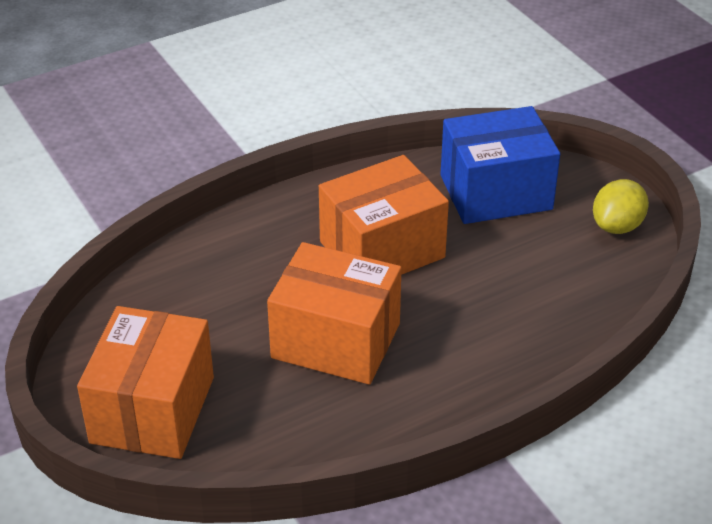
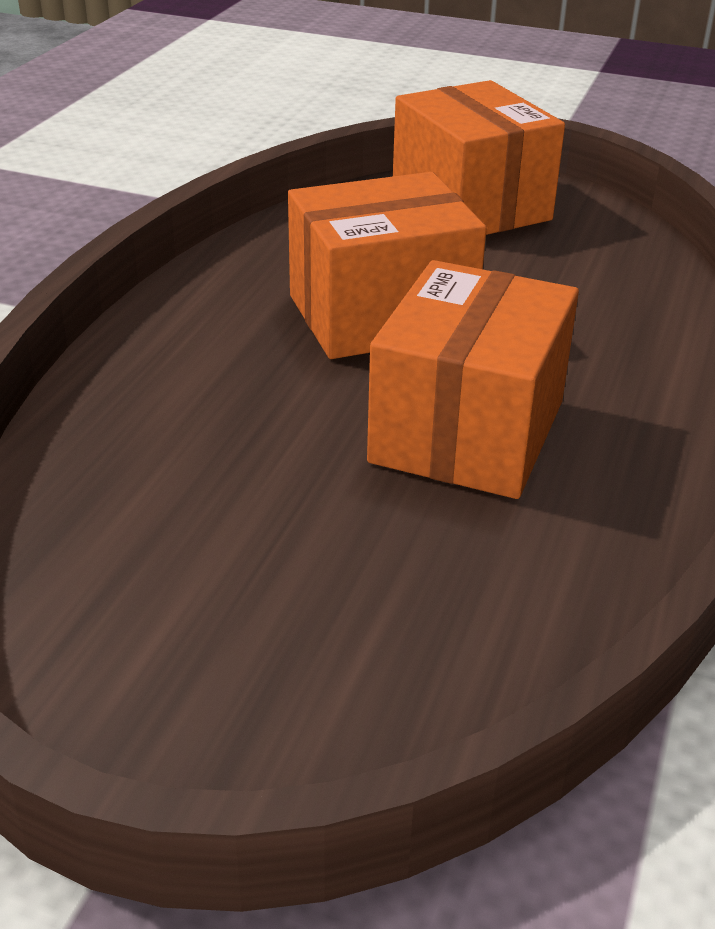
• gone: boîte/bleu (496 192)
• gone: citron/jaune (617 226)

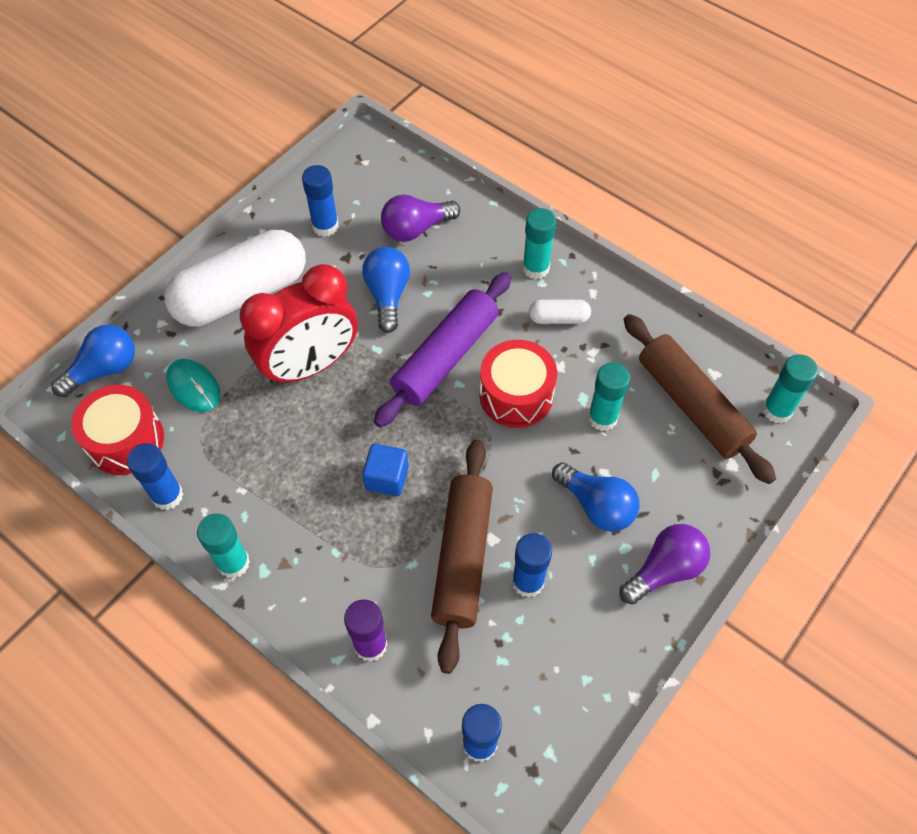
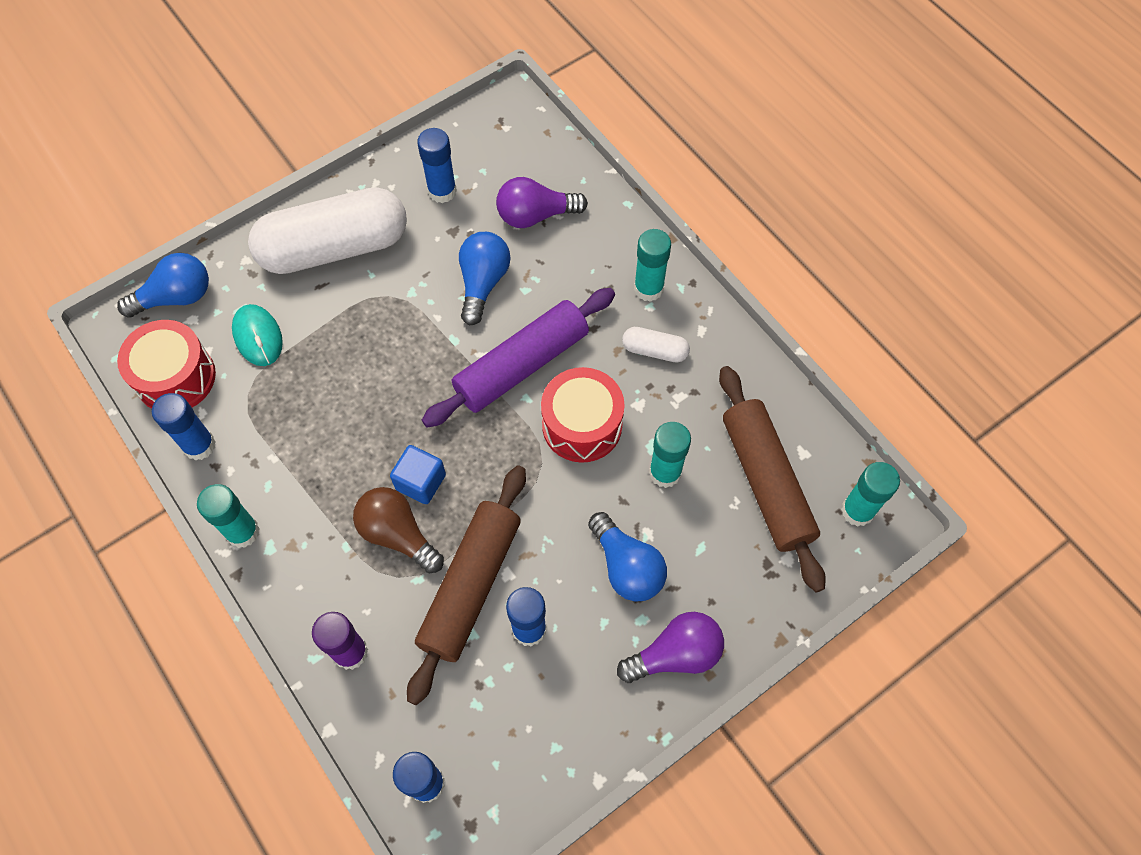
• gone: réveil/rouge (310 365)
• new: ampoule/marron (398 534)

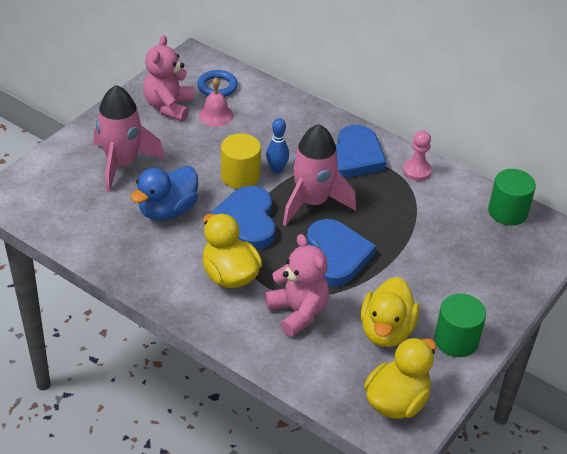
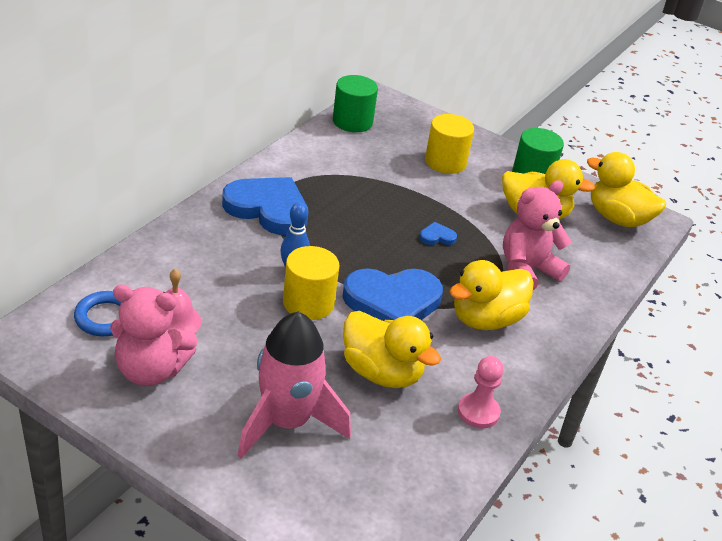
• gone: fusée/rose (312 202)
• new: cylindre/jaune (445 162)
• shifted: pion/rose (416 171) to (478 412)
• repainted: canard/bleu (167 210) to canard/jaune (382 372)
• scaled: cœur/bleu (336 256) = (437 237) x0.41

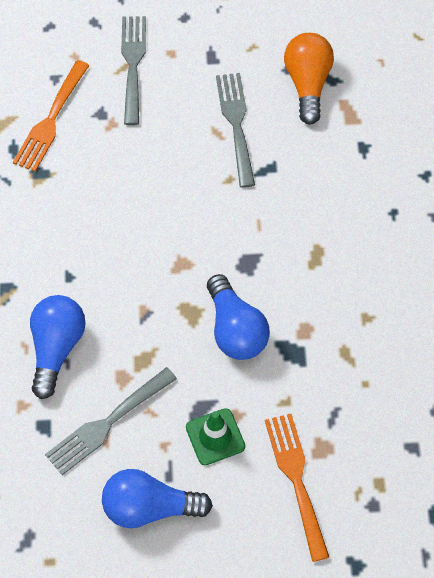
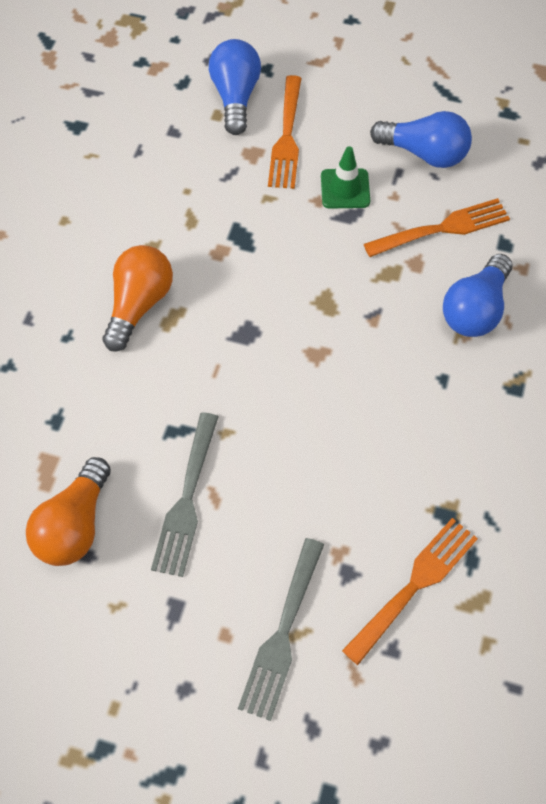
• new: ampoule/orange (139 304)
• shifted: ampoule/bleu (235 330) to (235 97)
• repainted: fourchette/gris (108 423) to fourchette/orange (442 229)

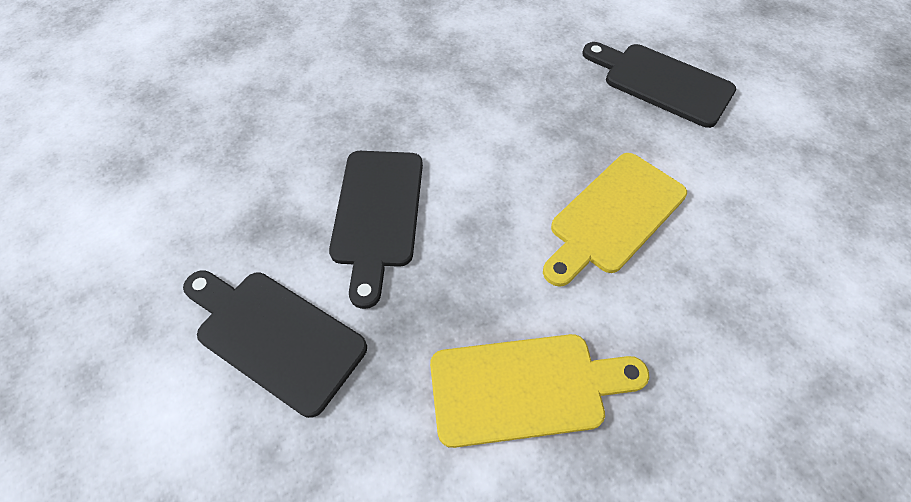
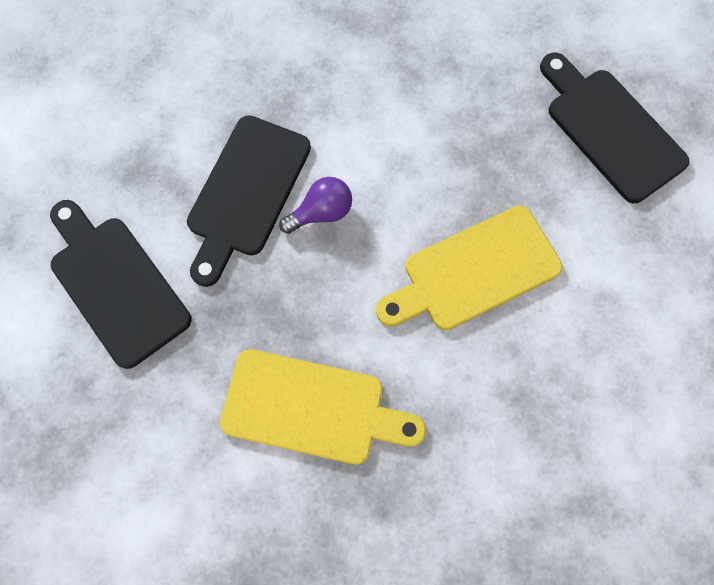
• new: ampoule/violet (321 212)

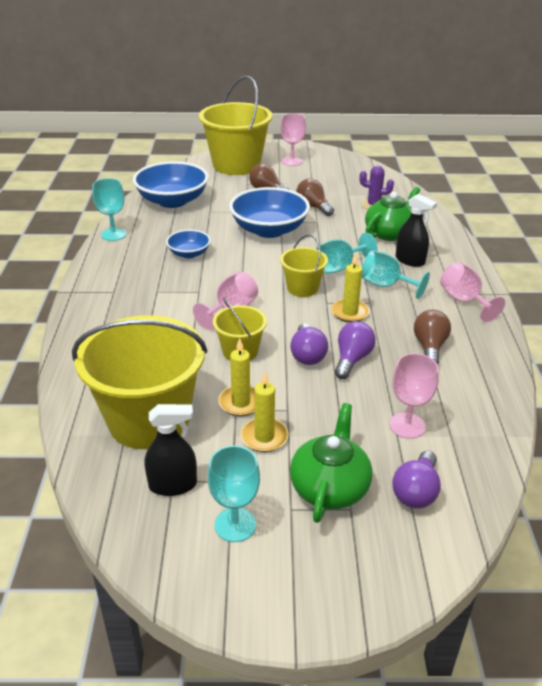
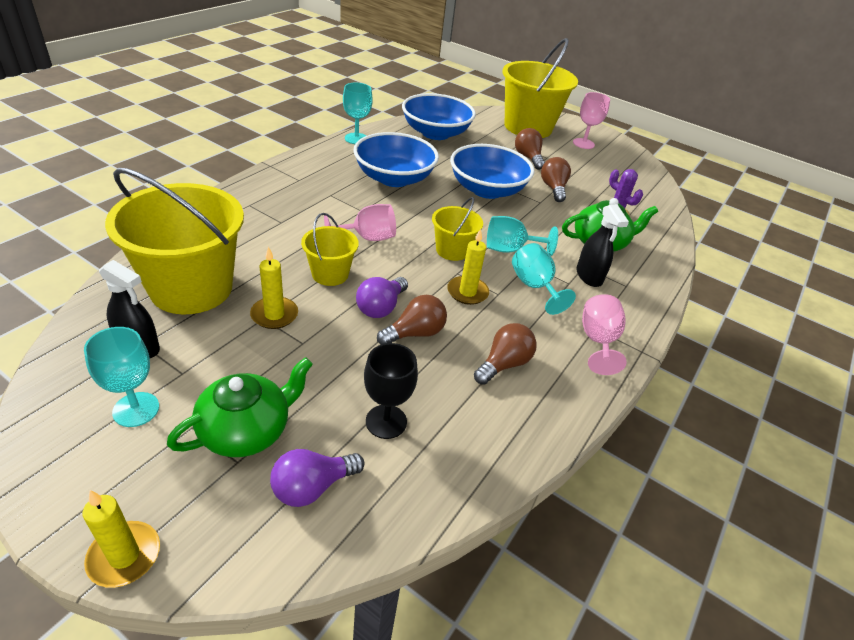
• shifted: bougie/jaune (264 437) to (124 556)
• repainted: ampoule/violet (352 359) to ampoule/marron (415 333)
• repainted: verre à pied/rose (407 425) to verre à pied/noir (386 421)
• scaled: bol/bleu (189 253) = (394 178) x1.90

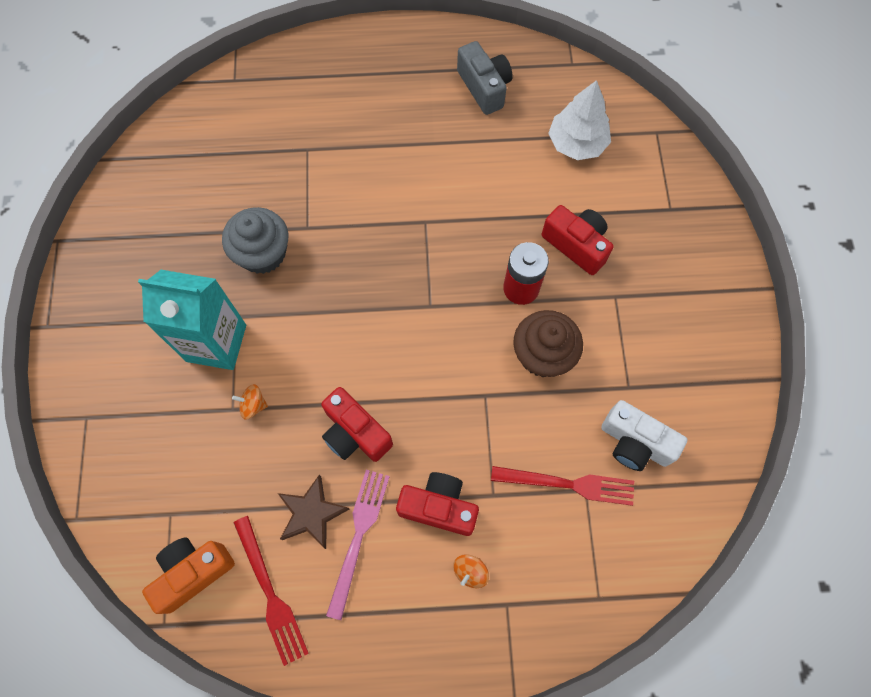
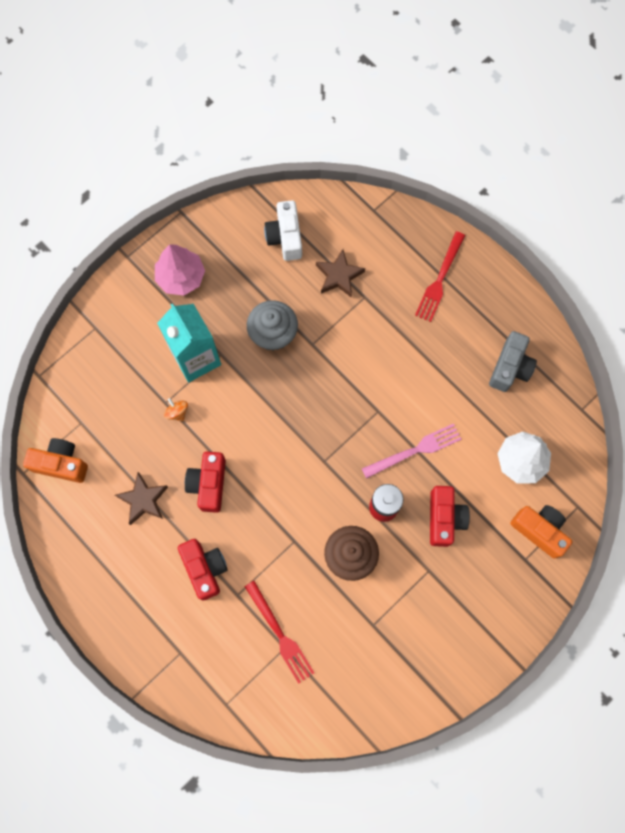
• gone: toupie/orange (470 572)
• new: arbre/rose (181 277)
• new: étoile/marron (339 276)
• new: appareil photo/orange (539 530)
• shifted: fourchette/rouge (270 594) to (439 280)
• shifted: fourchette/rose (358 536) to (415 450)
• shifted: appareil photo/blanc (635 443) to (285 237)

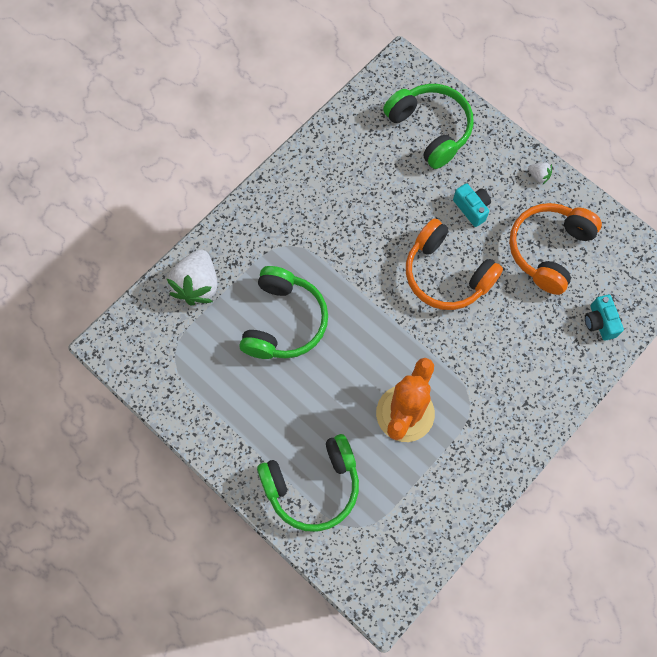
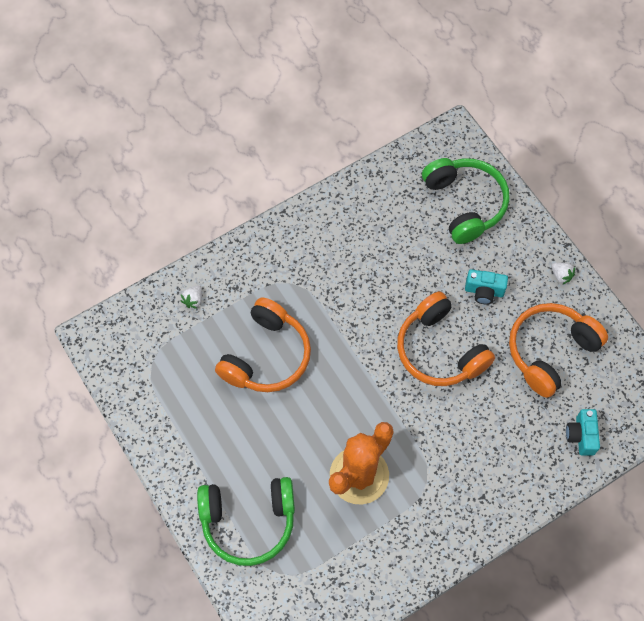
• repainted: casque audio/vert (284 321) to casque audio/orange (266 356)
• rotated: appareil photo/turquoise (471 208) = (484 291) 120 degrees clockwise
• scaled: fraise/blanc (197 285) = (193 300) x0.44

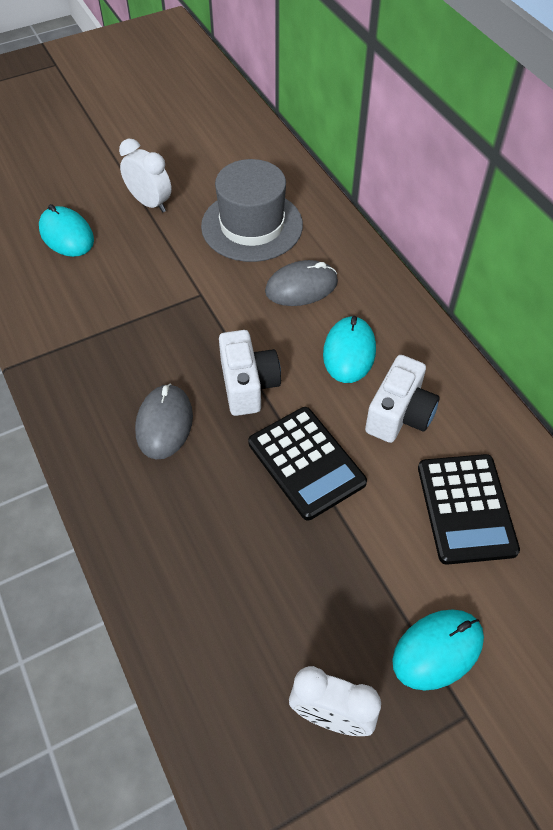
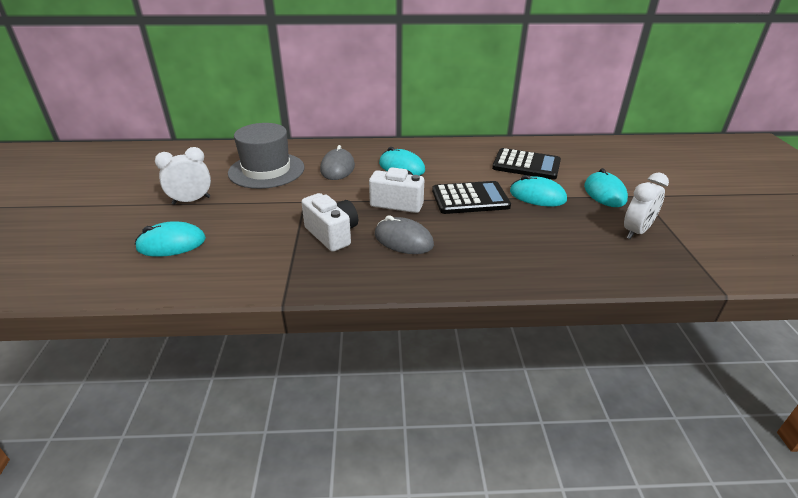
• new: souris/turquoise (537 196)
• shifted: appareil photo/blanc (399 414) to (332 234)

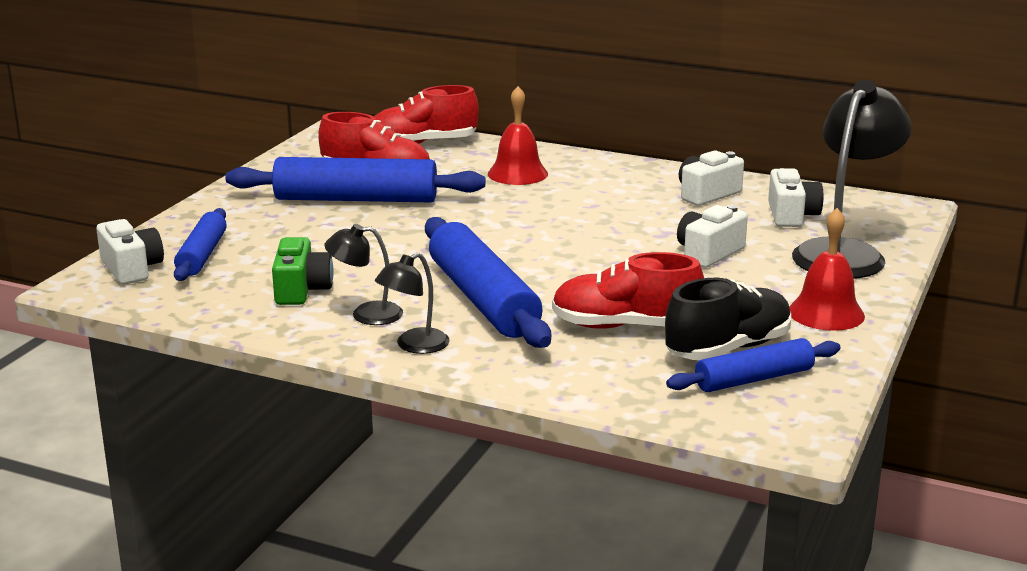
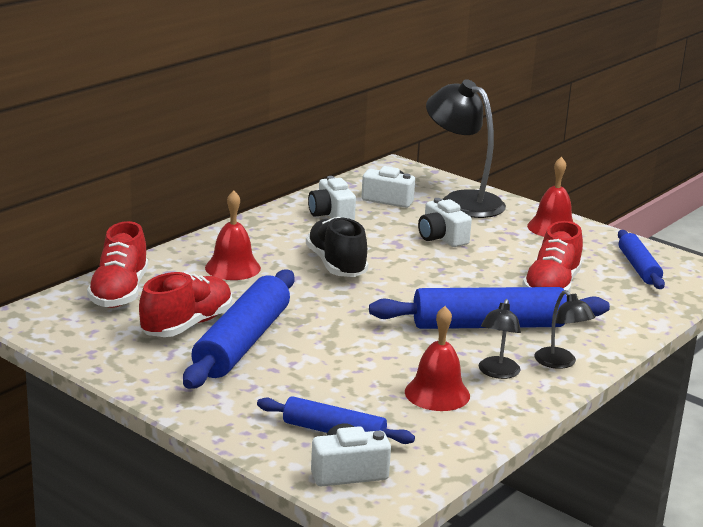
• shifted: chaussure/noir (728 349) to (336 265)
• swapped: appareil photo/vert (301 290) to cloche/rouge (437 393)

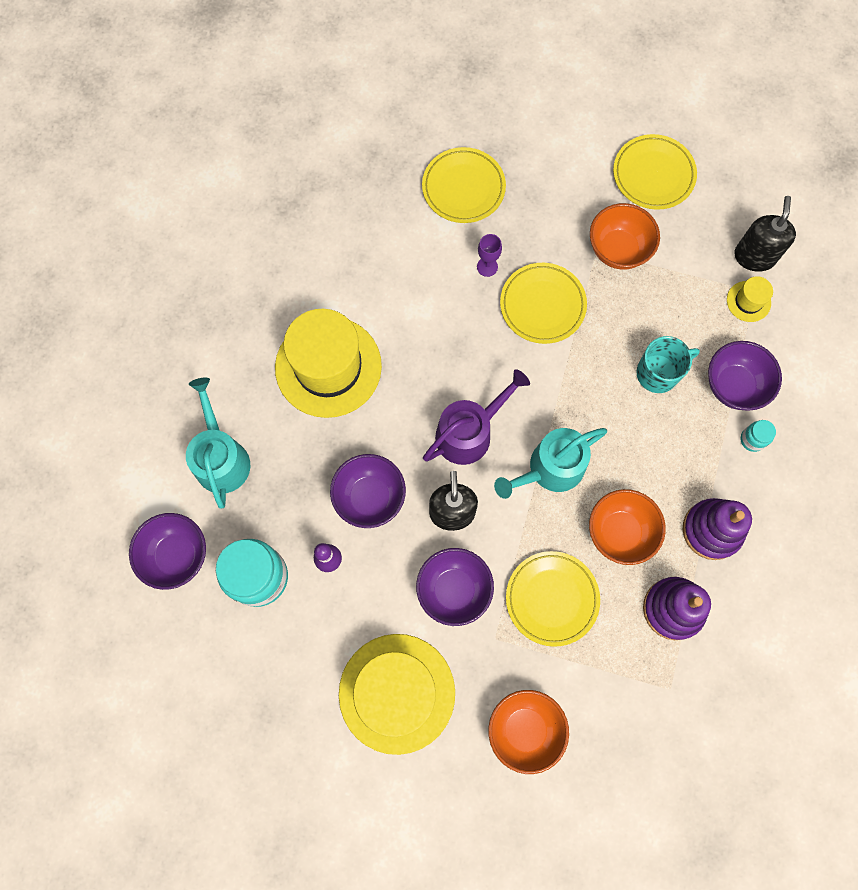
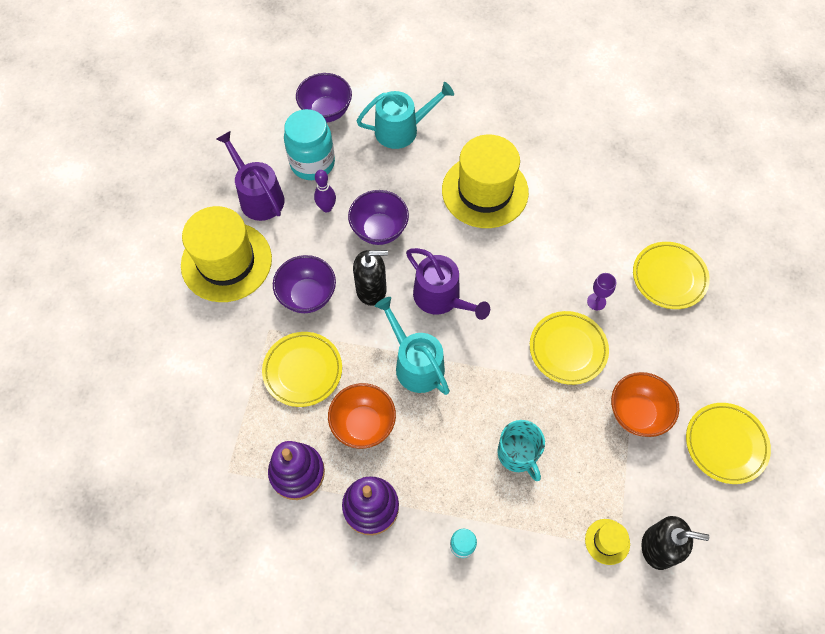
• gone: bol/orange (525 729)
• gone: bol/violet (734 386)
• new: arrosoir/violet (258 197)

